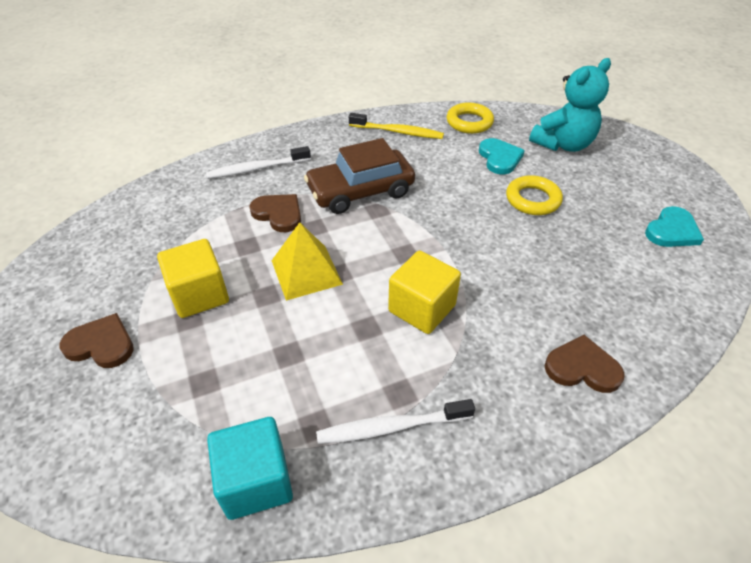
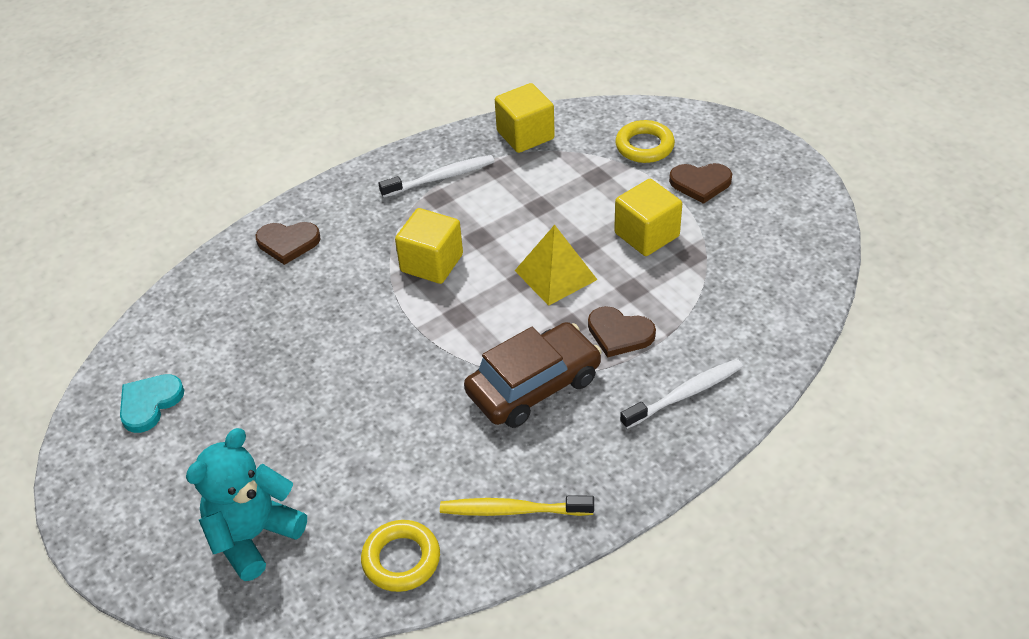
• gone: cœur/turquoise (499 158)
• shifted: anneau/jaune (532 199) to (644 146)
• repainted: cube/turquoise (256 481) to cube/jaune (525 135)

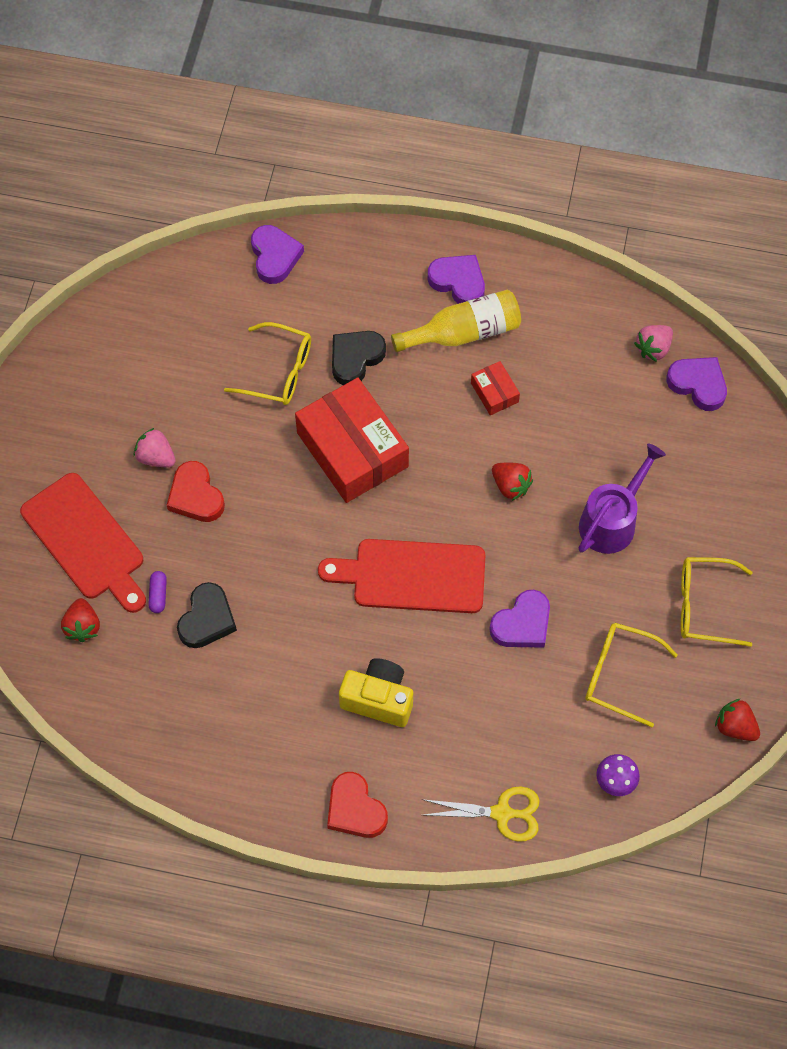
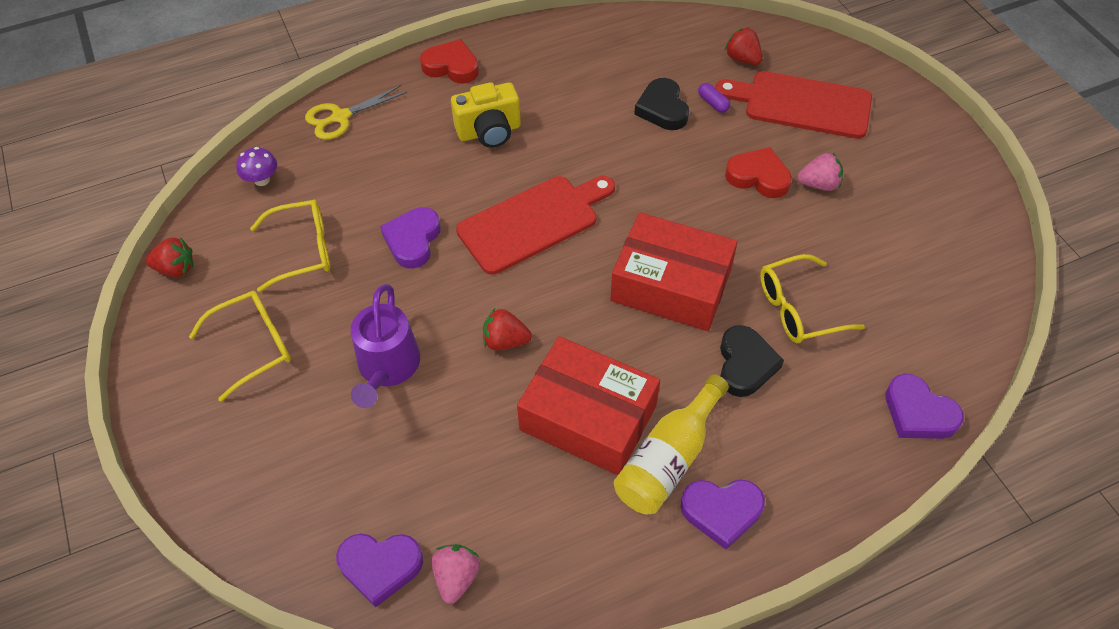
• scaled: boîte/rouge (494 392) = (588 417) x2.23

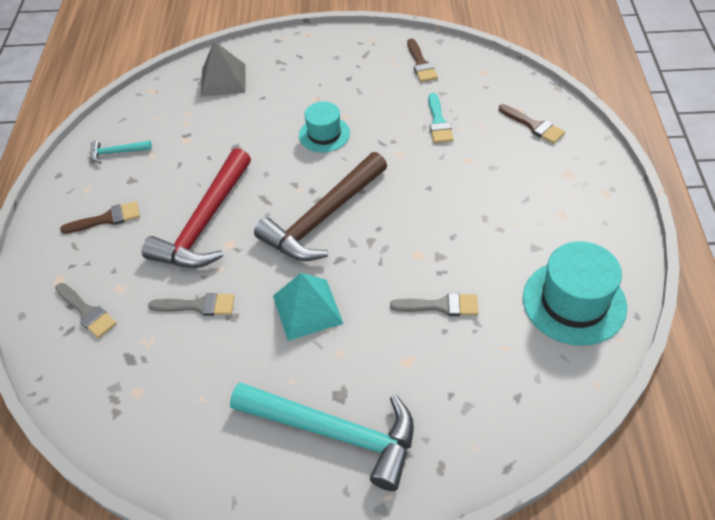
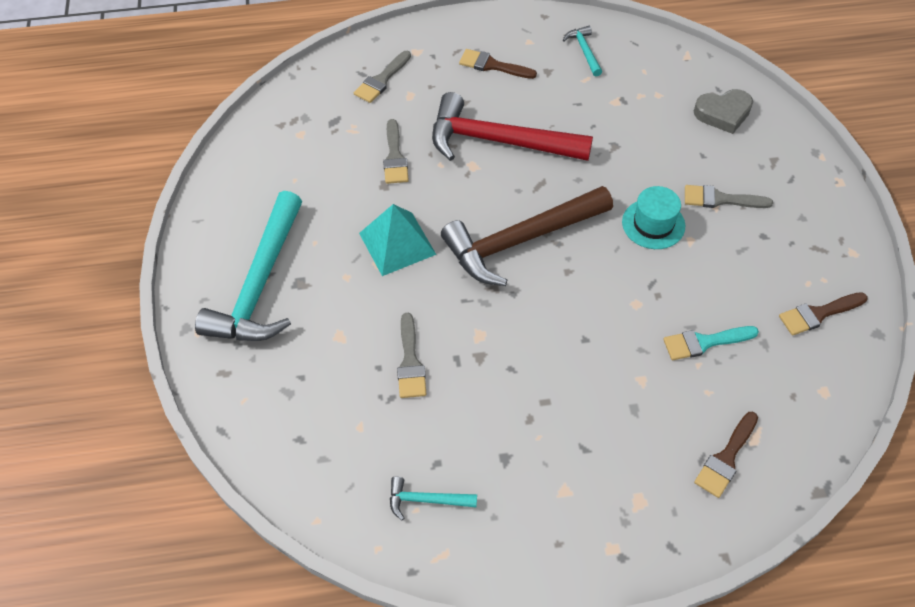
• new: pinceau/gris (721 199)
• swapped: pyramide/gris (223 80) to cœur/gris (723 113)
• swapped: chapeau/turquoise (574 302) to marteau/turquoise (426 500)
• rotated: pinceau/marron (106 219) = (493 65) 135 degrees clockwise
• rotated: marteau/marron (323 218) = (521 240) 60 degrees counterclockwise

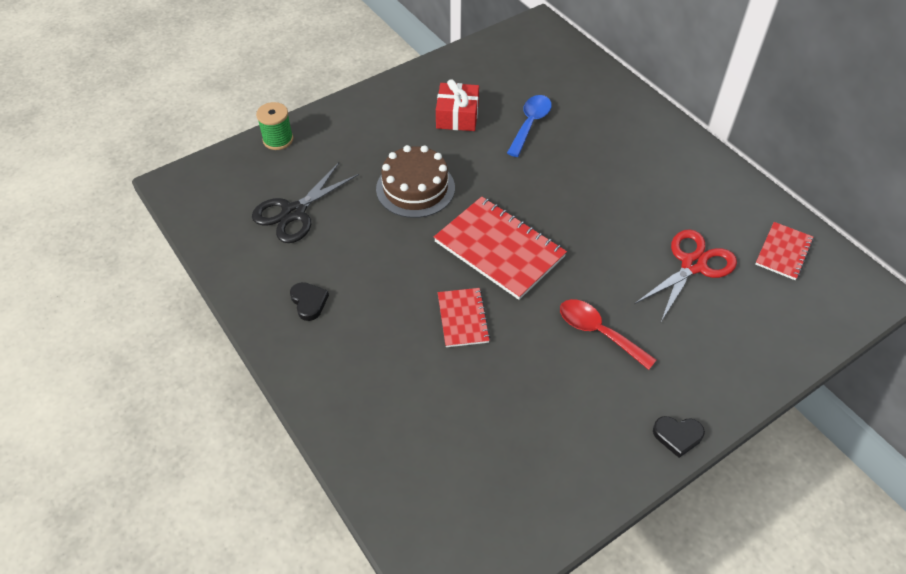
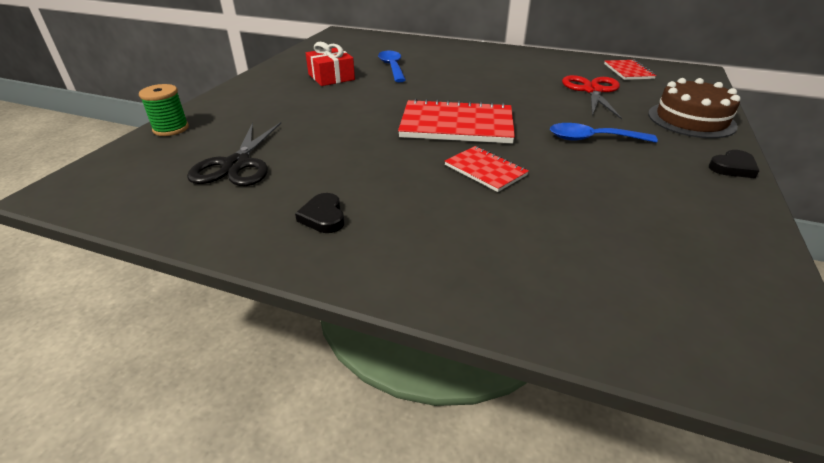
• shifted: gâteau/marron (415 188) to (691 120)
• repainted: cuillère/rouge (598 332) to cuillère/bleu (593 139)
• rotated: cœur/noir (309 302) = (323 217) 135 degrees counterclockwise

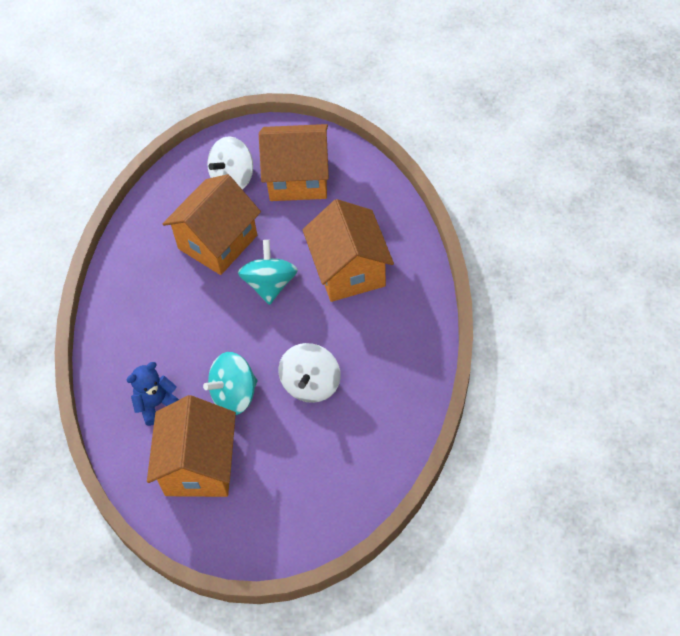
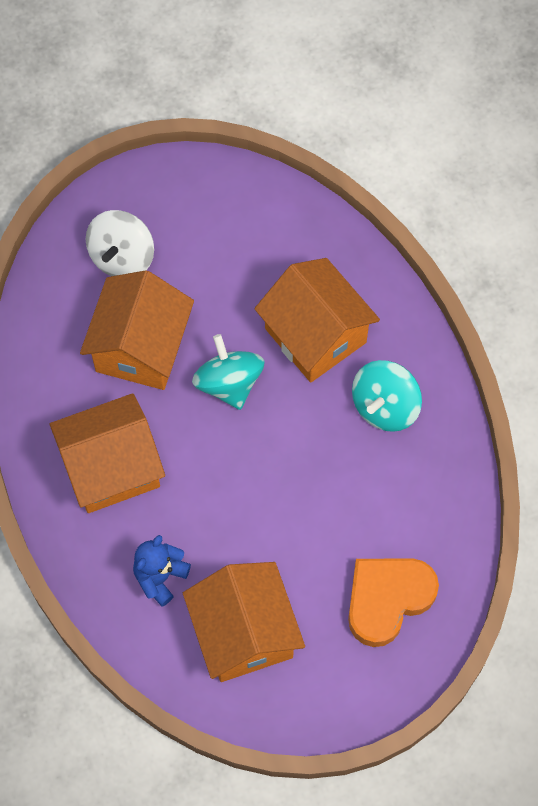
• gone: toupie/blanc (311 384)
• new: cœur/orange (387 599)
• shifted: toupie/turquoise (234 394) to (385 406)
• shifted: maison/orange (298 178) to (111 468)

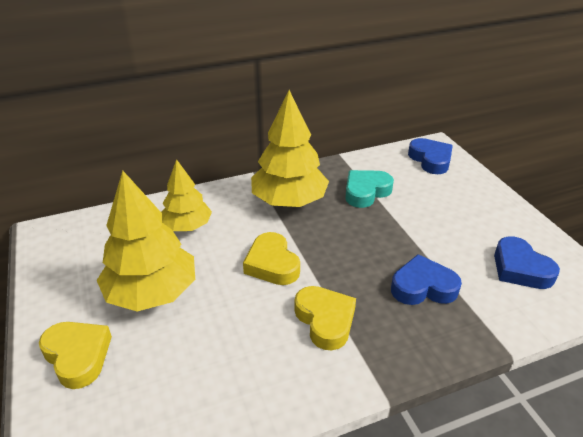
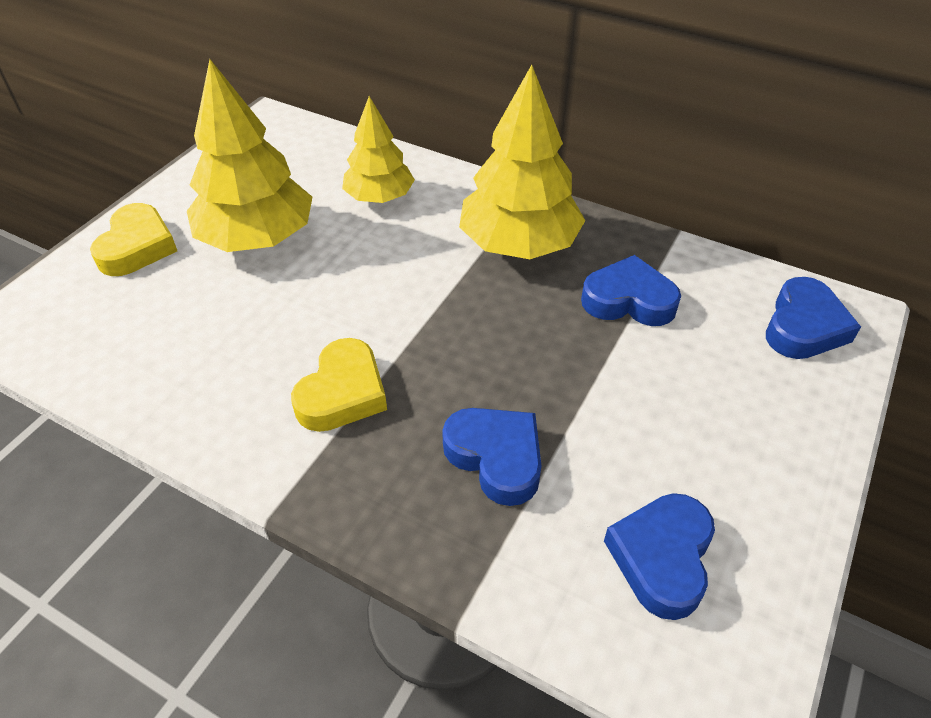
• gone: cœur/jaune (272 264)
• repainted: cœur/turquoise (366 192) to cœur/bleu (628 300)

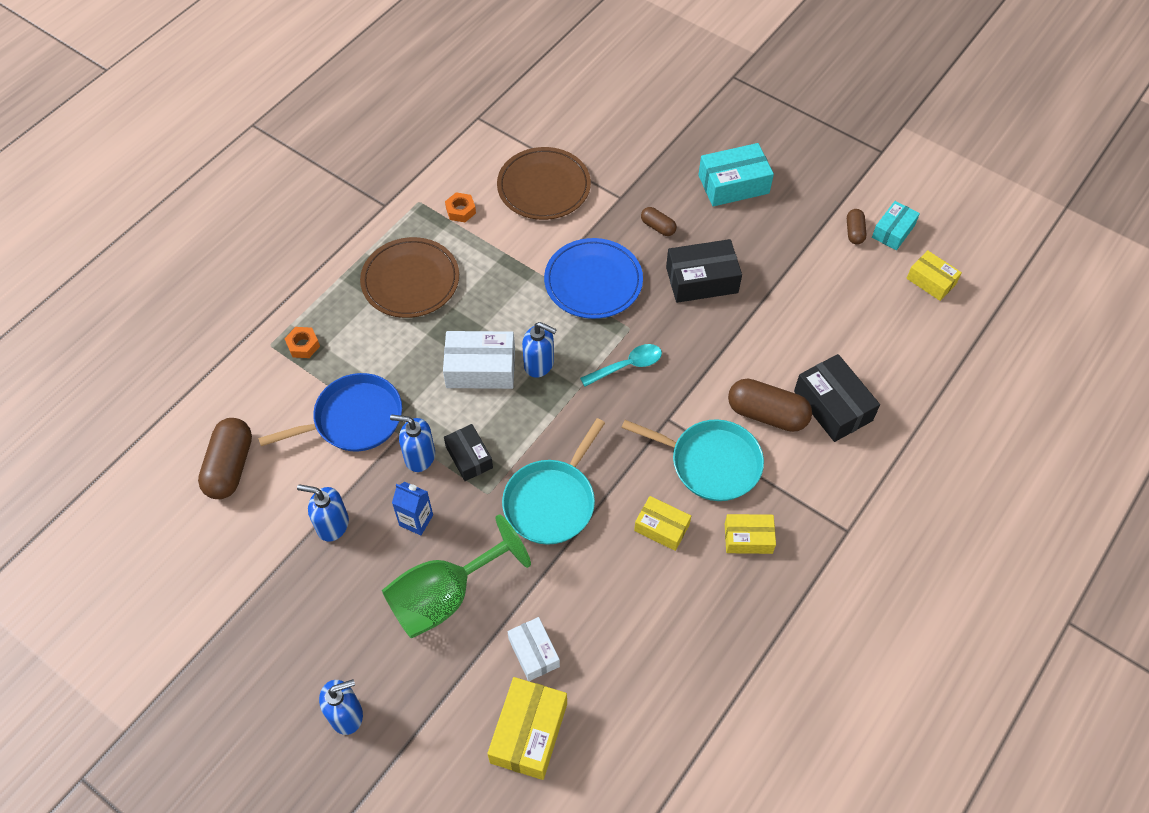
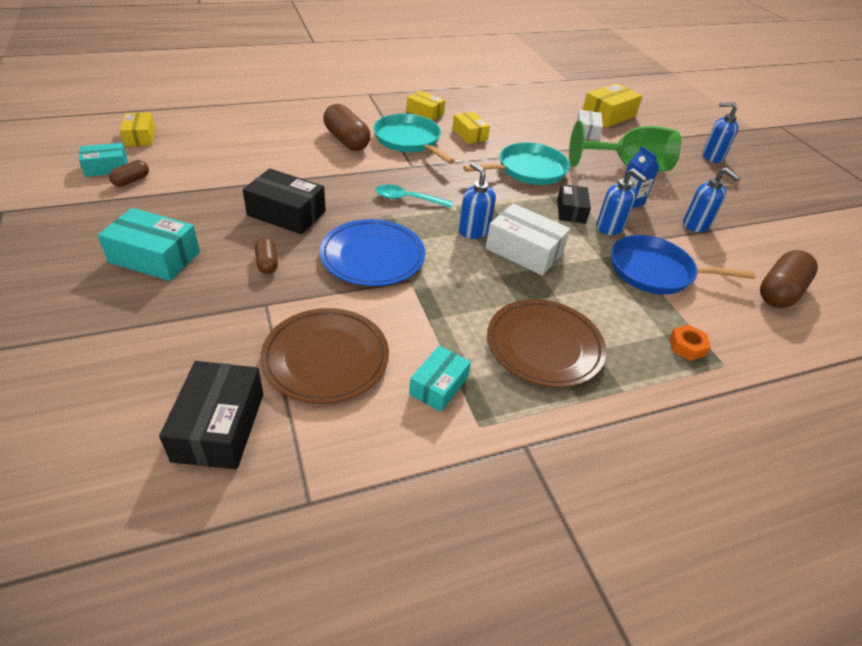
• shifted: boîte/noir (833 406) to (219 426)
• swapped: écrou/orange (461 210) to boîte/turquoise (439 386)

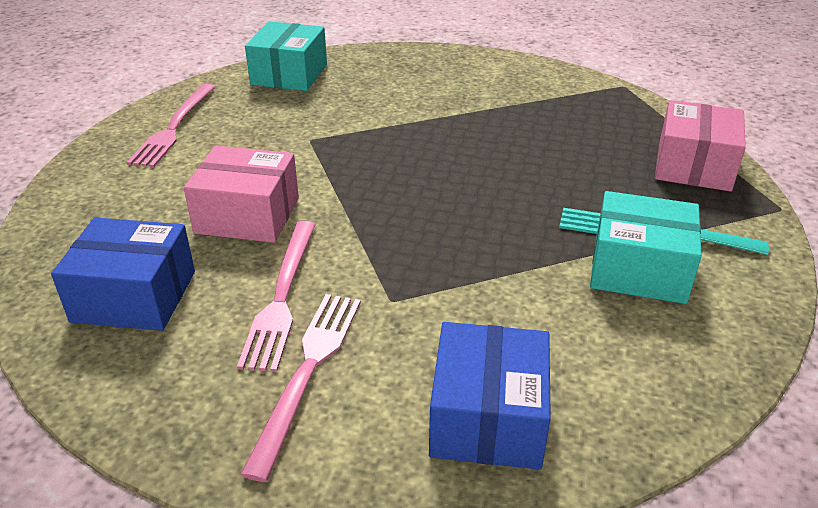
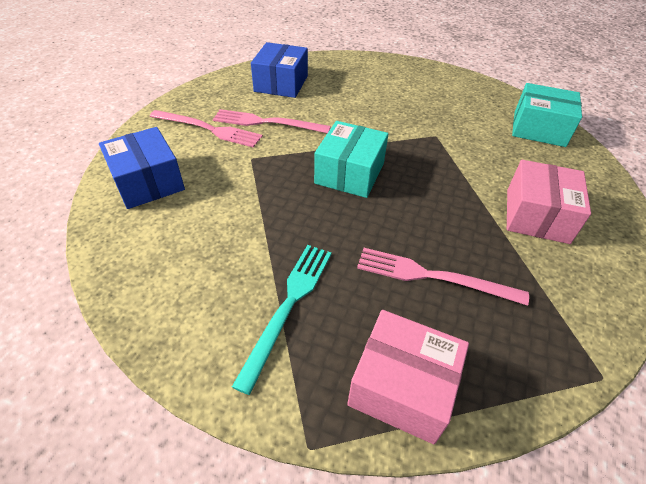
• shifted: fourchette/rose (174 128) to (432 276)
• shifted: boîte/rose (247 215) to (537 215)
• shifted: boîte/turquoise (639 269) to (349 173)
• rotated: boîte/bleu (488 417) = (148 182) 45 degrees clockwise

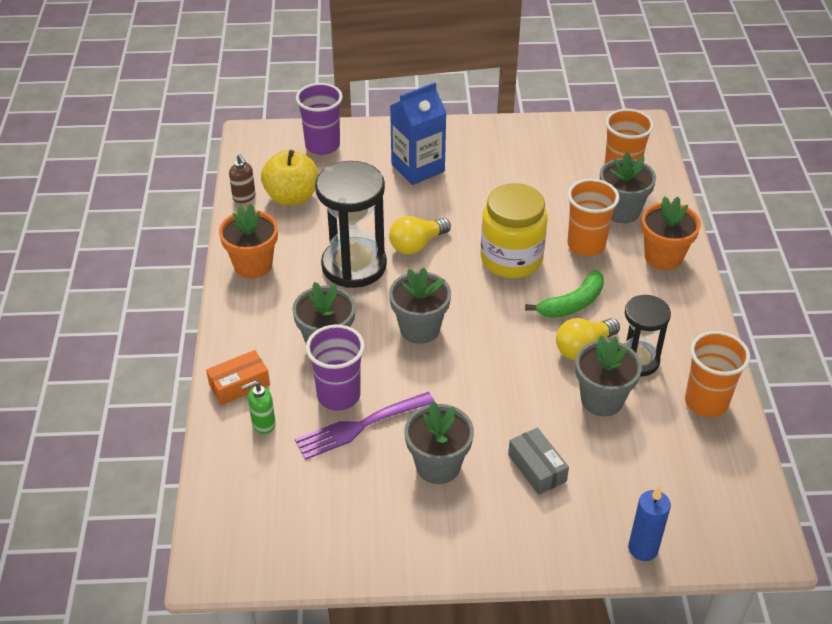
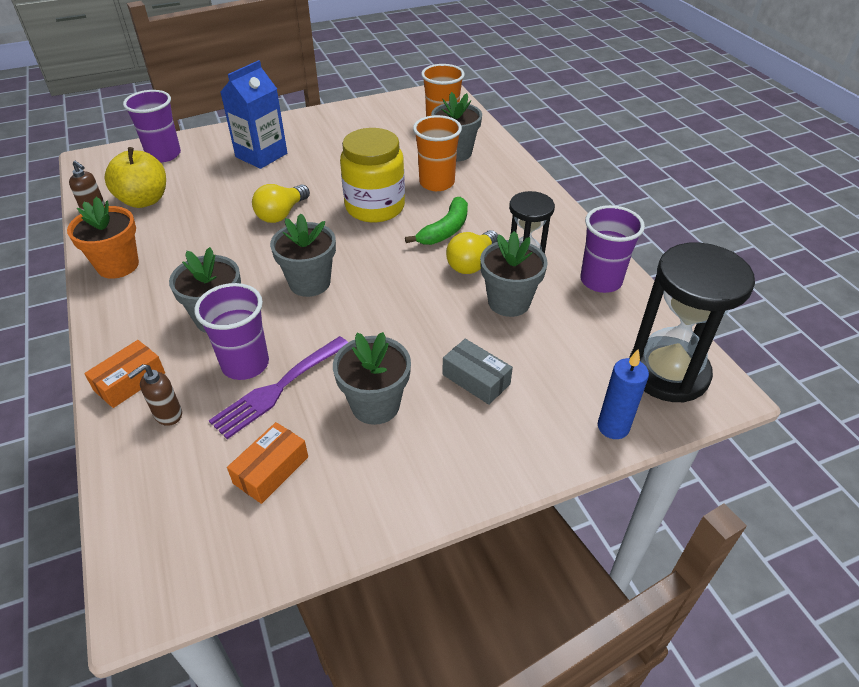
• gone: pot de fleurs/orange (663 257)
• new: boîte/orange (271 470)
• shifted: sablier/noir (354 265) to (668 372)
• repainted: distributeur de savon/vert (263 424) to distributeur de savon/marron (168 415)
• repainted: gobelet/orange (706 402) to gobelet/violet (600 281)

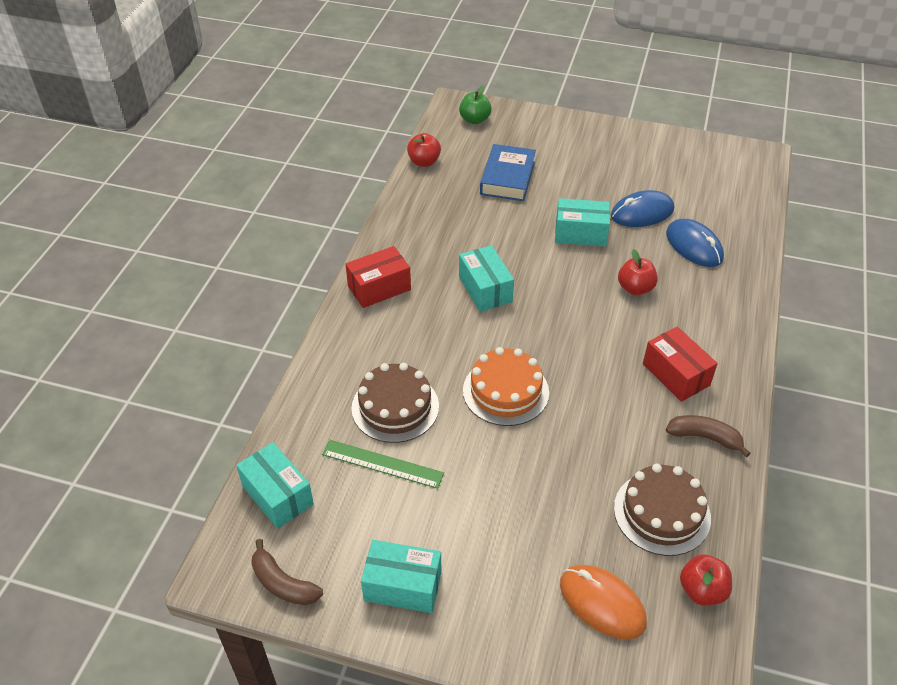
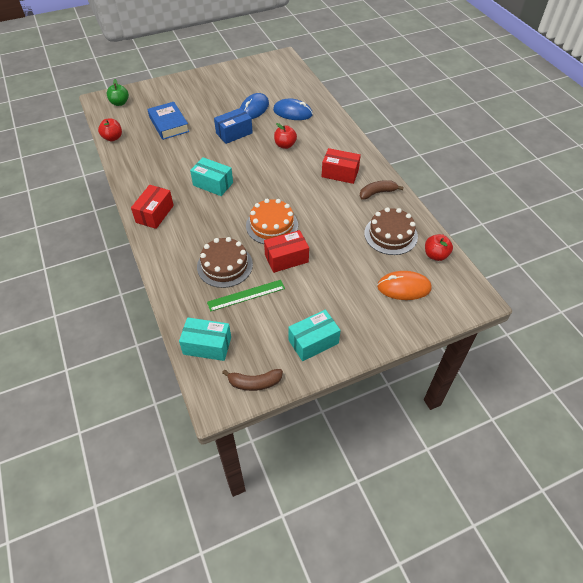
• new: boîte/rouge (286 258)
• repainted: boîte/turquoise (580 233) to boîte/bleu (234 133)

